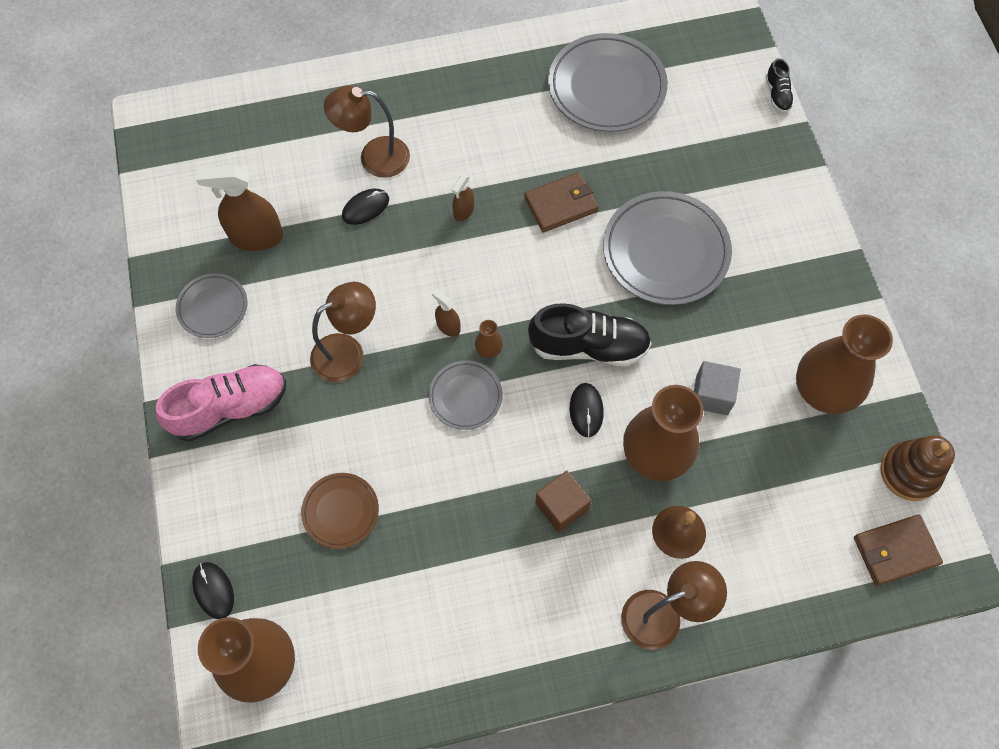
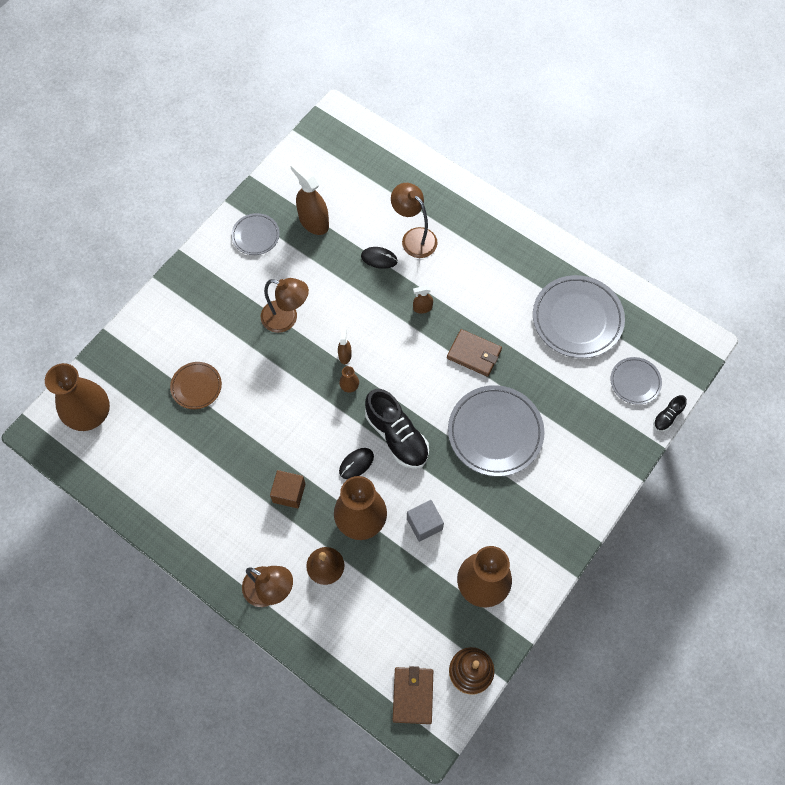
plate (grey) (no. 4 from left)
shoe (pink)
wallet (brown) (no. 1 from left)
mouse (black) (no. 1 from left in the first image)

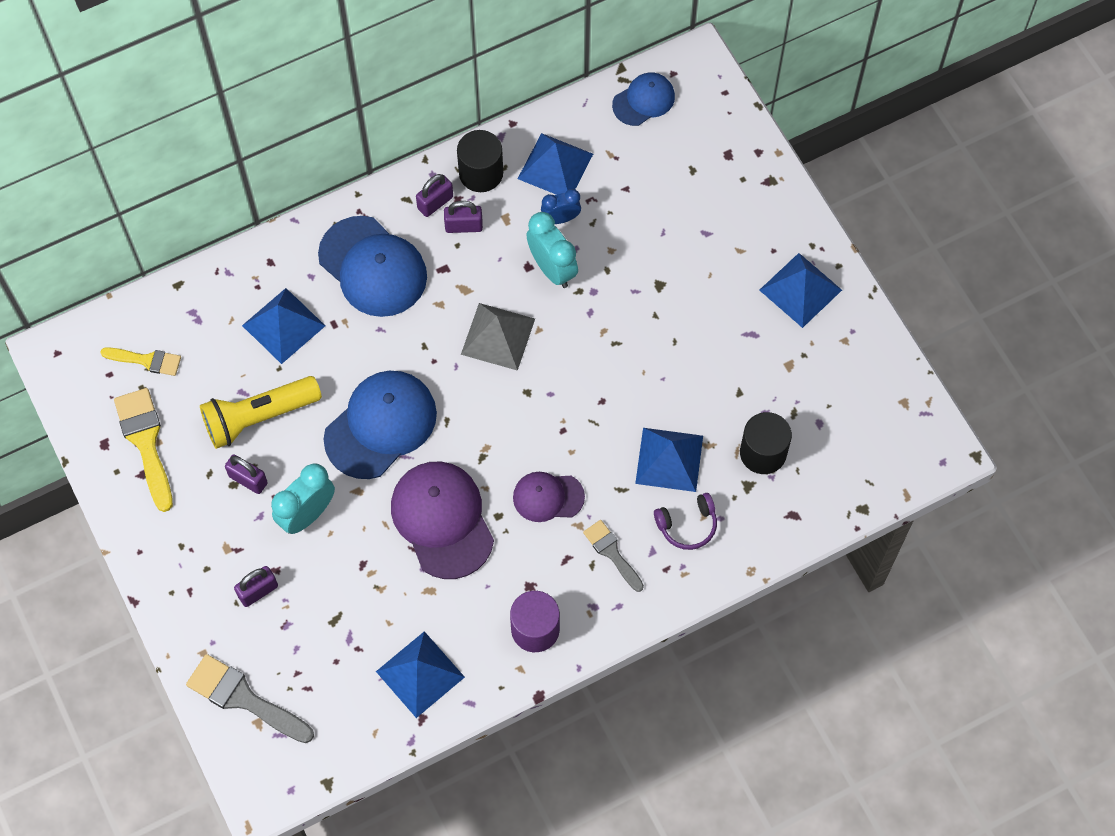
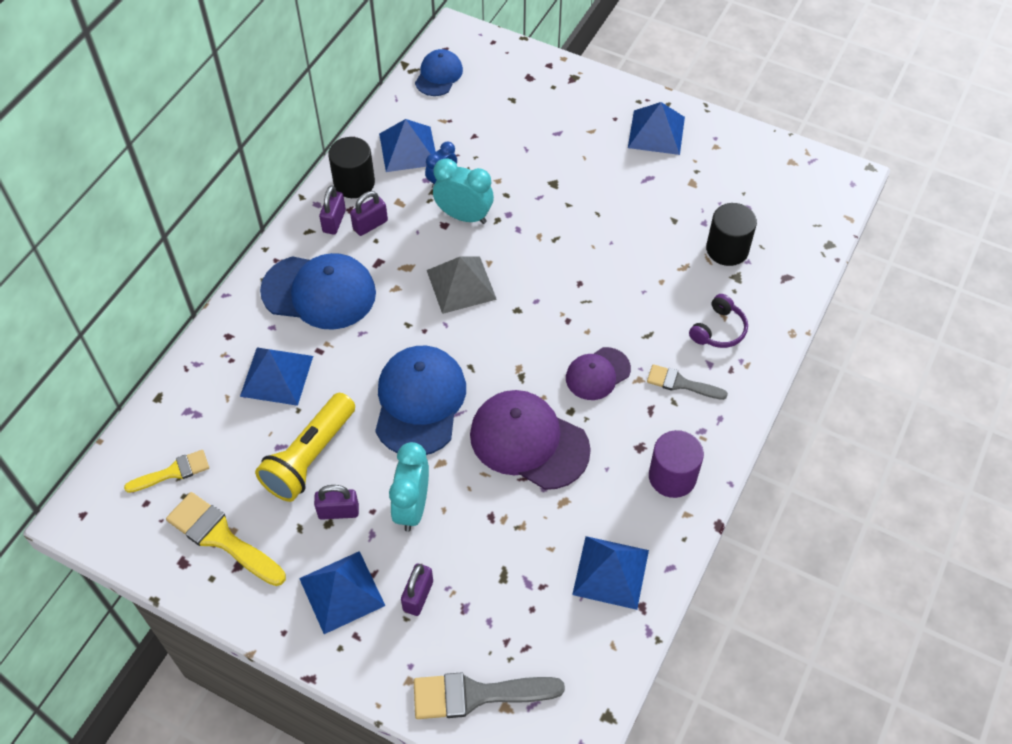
pyramid (blue) (no. 2 from left)

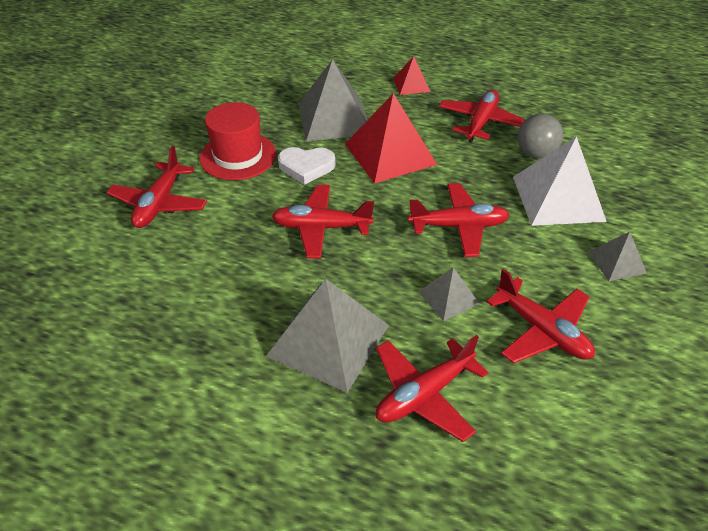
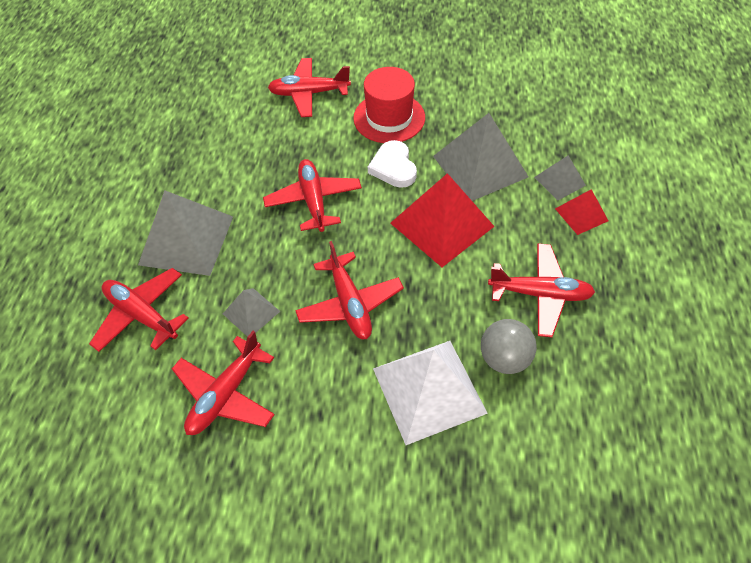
pyramid (grey) (no. 4 from left)

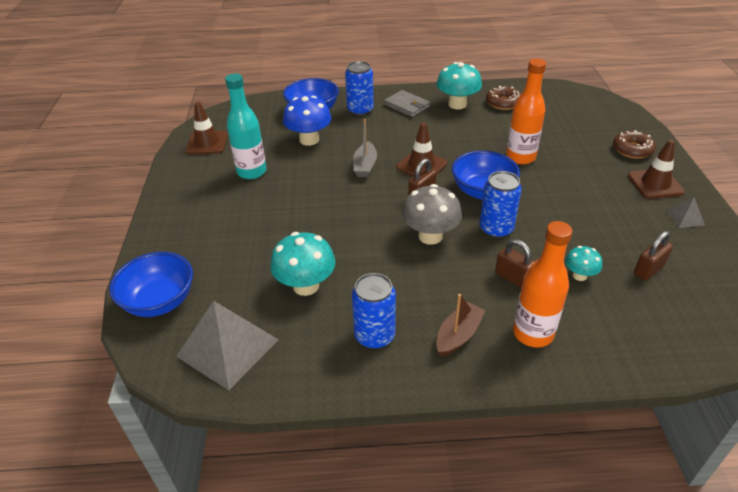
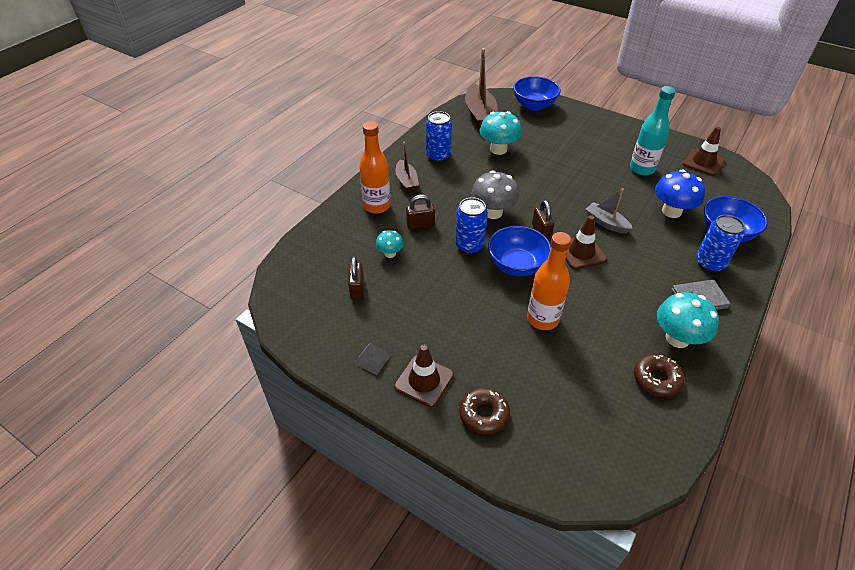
boat (brown) (no. 2 from left)

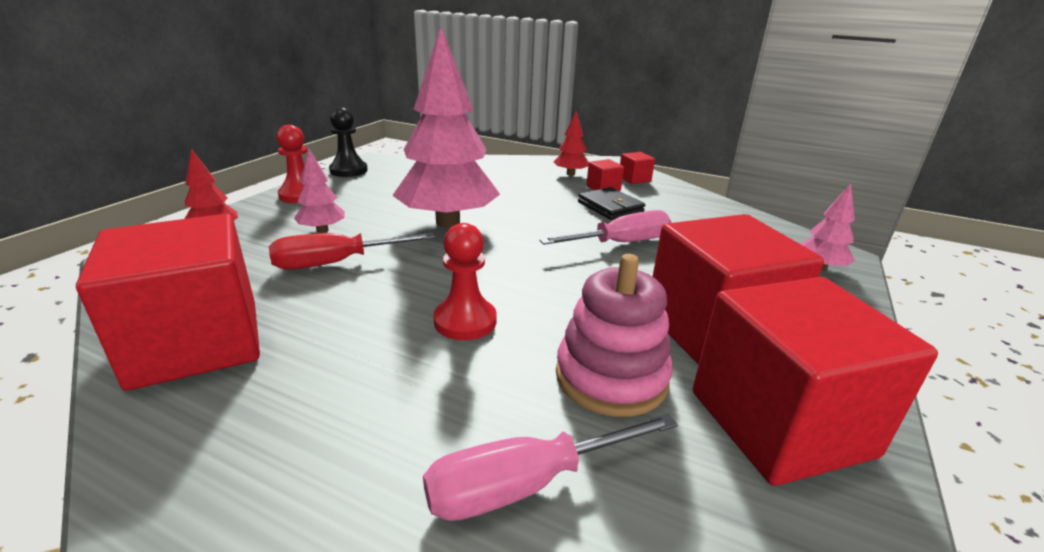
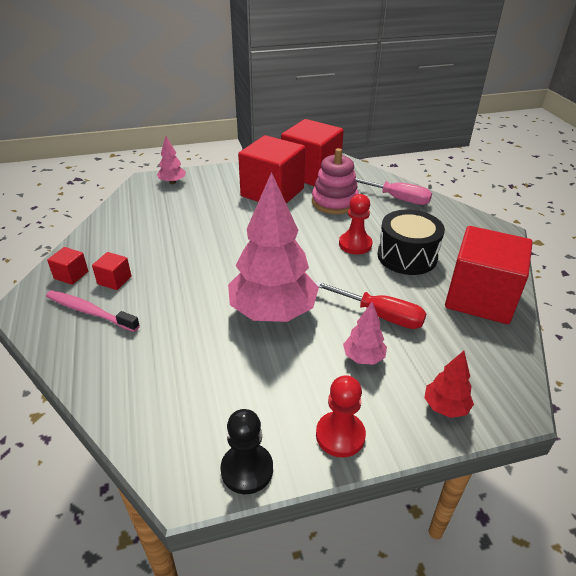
toothbrush (pink)
wallet (black)
screwdriver (pink) (no. 2 from left in the first image)
drum (black)

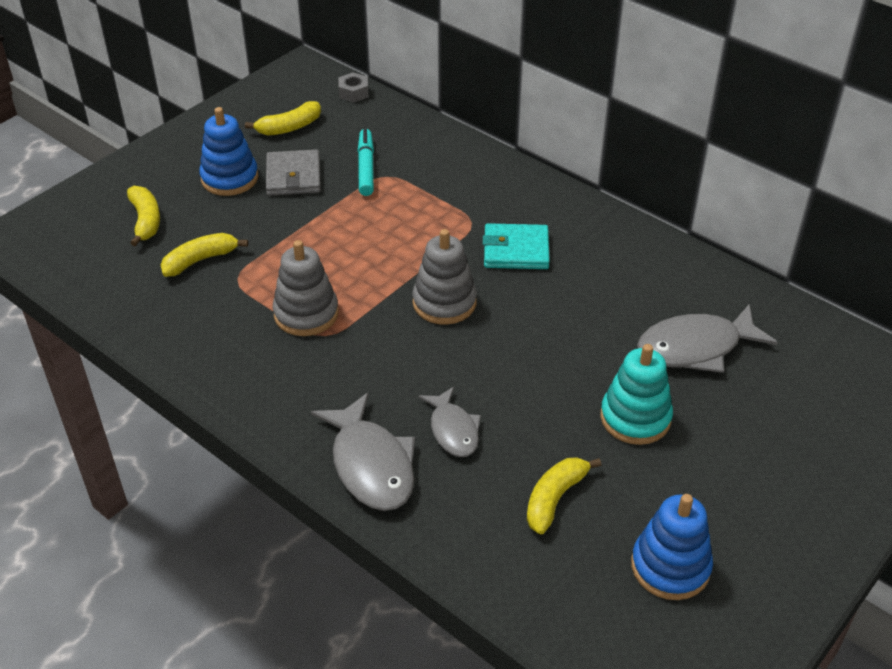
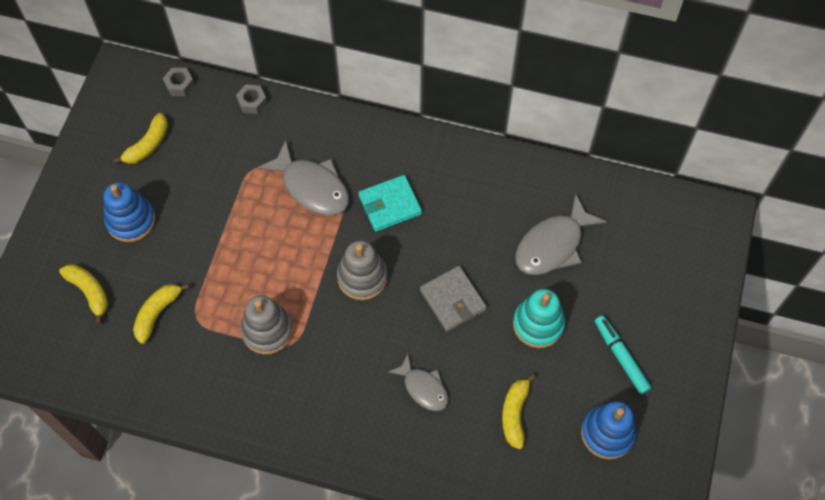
marker (turquoise)
wallet (grey)
fish (grey) (no. 1 from left)
nut (grey) (no. 2 from left)

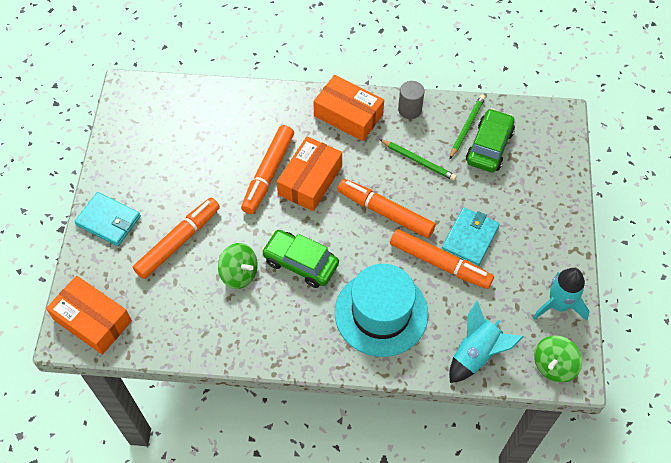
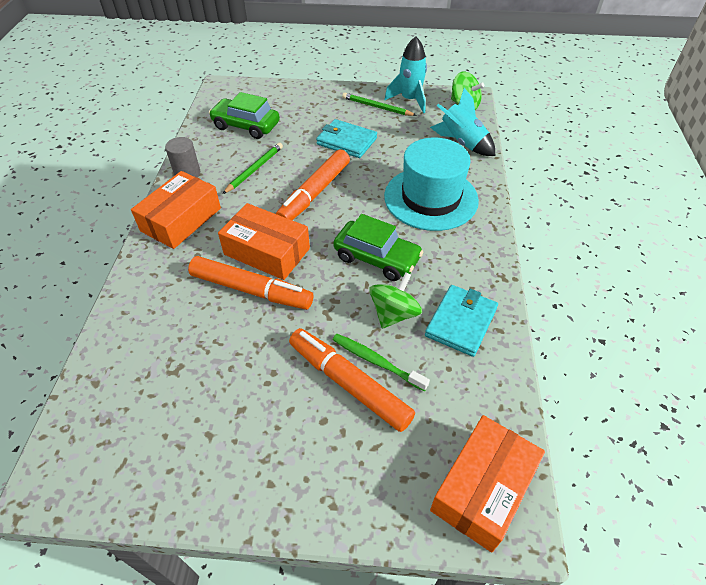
pencil (green) (no. 2 from left)
wallet (turquoise) (no. 2 from left)
marker (orange) (no. 4 from left in the first image)
car (green) (no. 2 from left)
toothbrush (green)

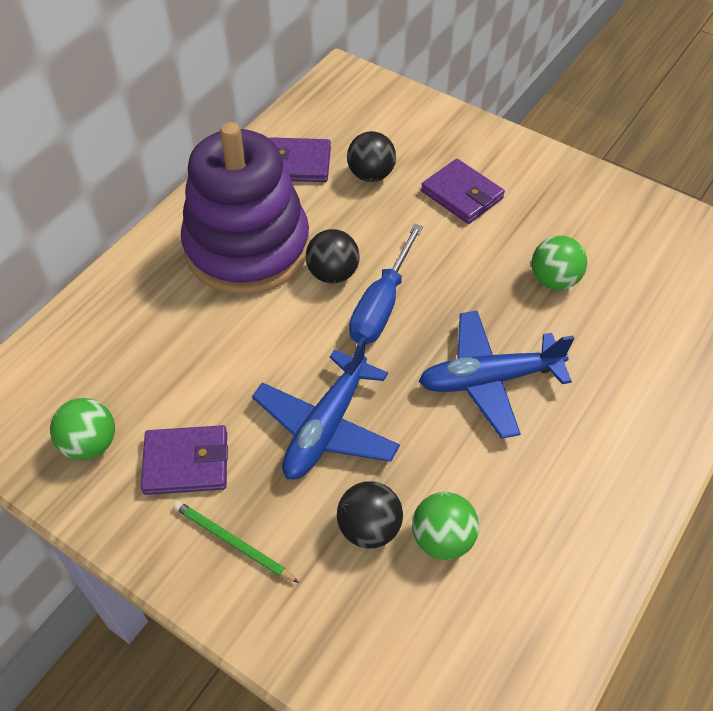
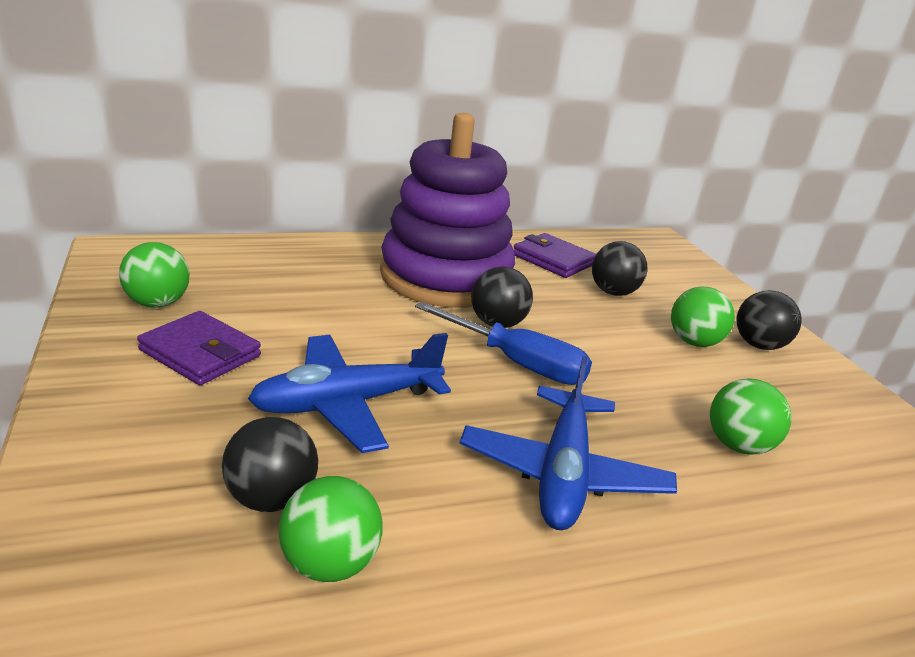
ball (green) (no. 3 from left)
screwdriver (blue)
plane (blue) (no. 2 from left)
pencil (green)
ball (black) (no. 4 from left)

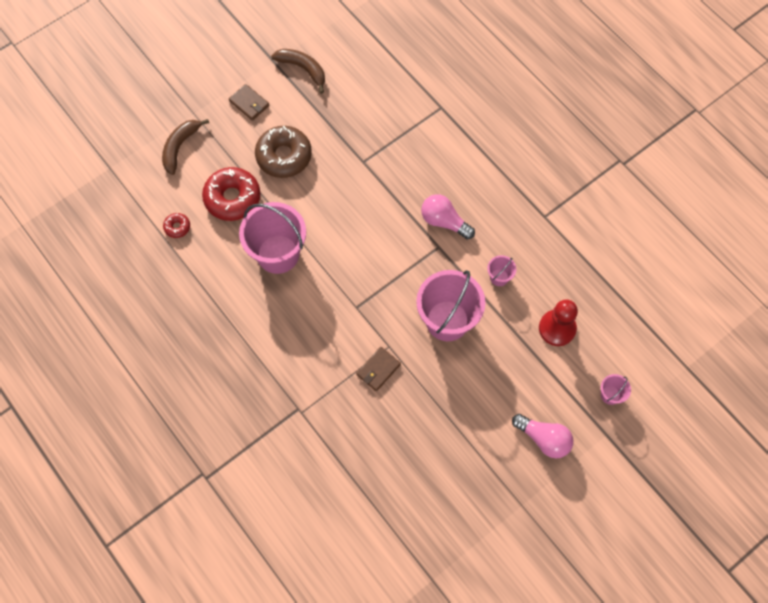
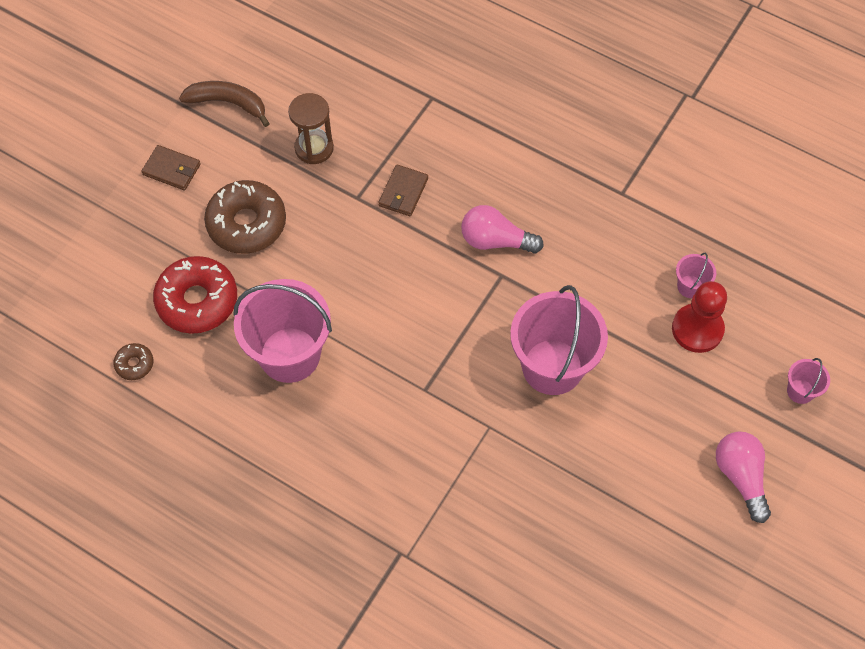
banana (brown) (no. 1 from left in the first image)
donut (brown) (no. 1 from left)
bucket (pink) (no. 3 from left)
wallet (brown) (no. 2 from left)
light bulb (pink) (no. 2 from left)
hourglass (brown)

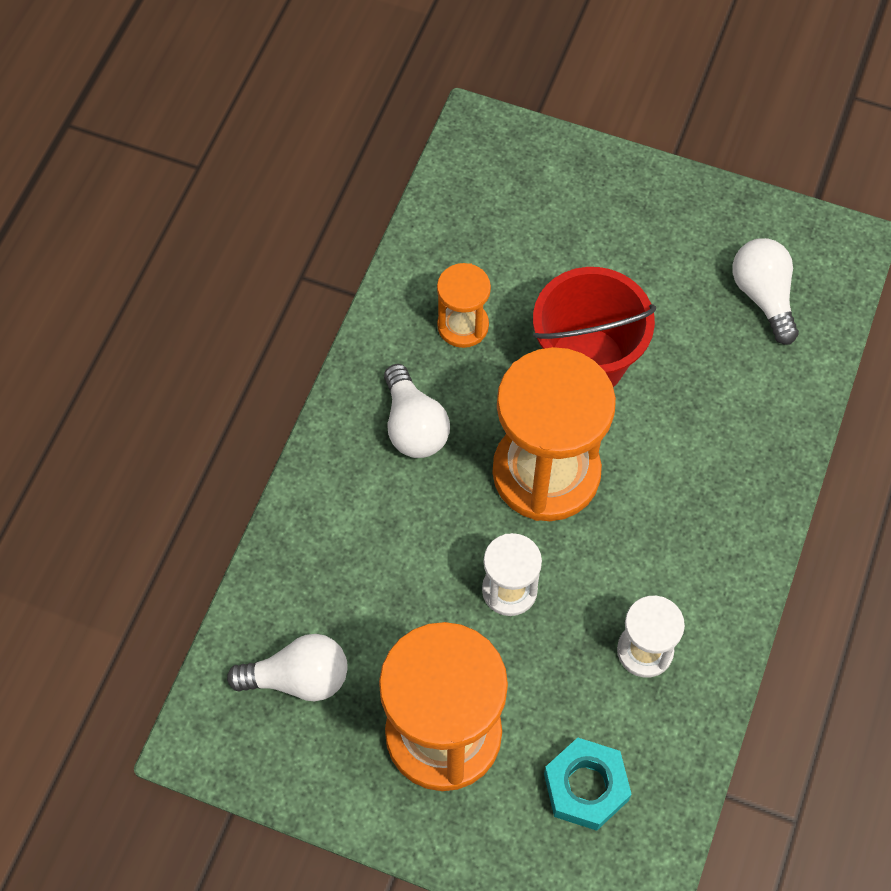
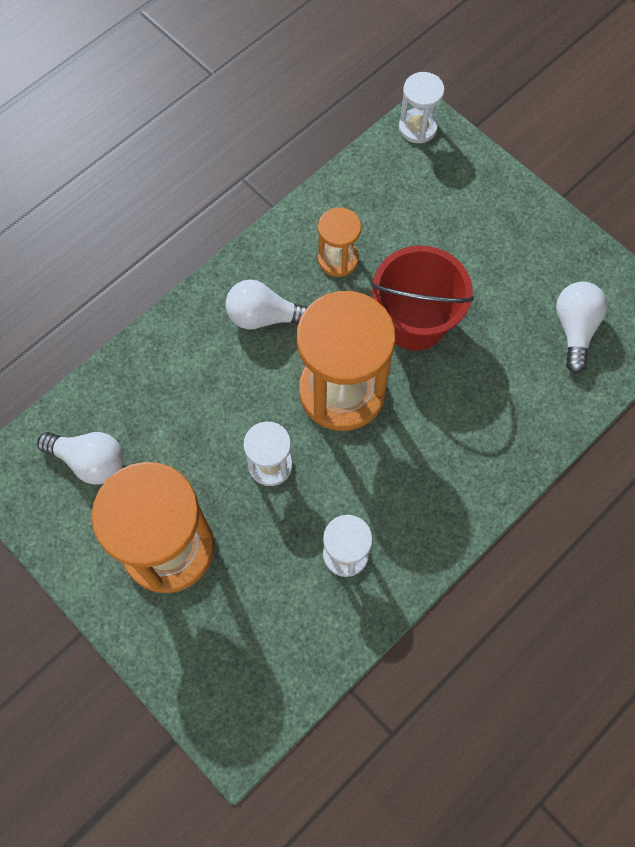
light bulb (white) (no. 2 from left)
nut (turquoise)
hourglass (white) (no. 3 from left)

